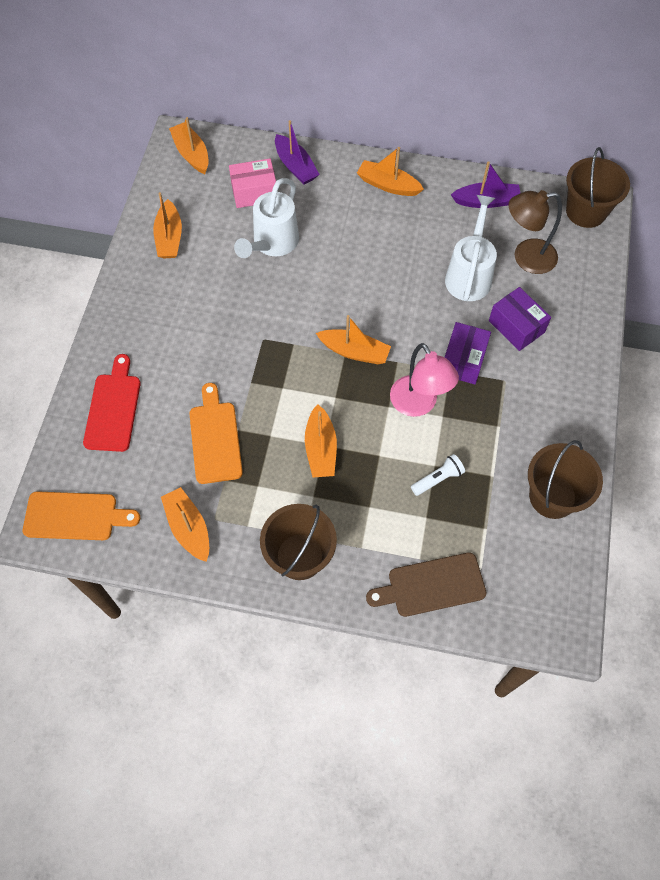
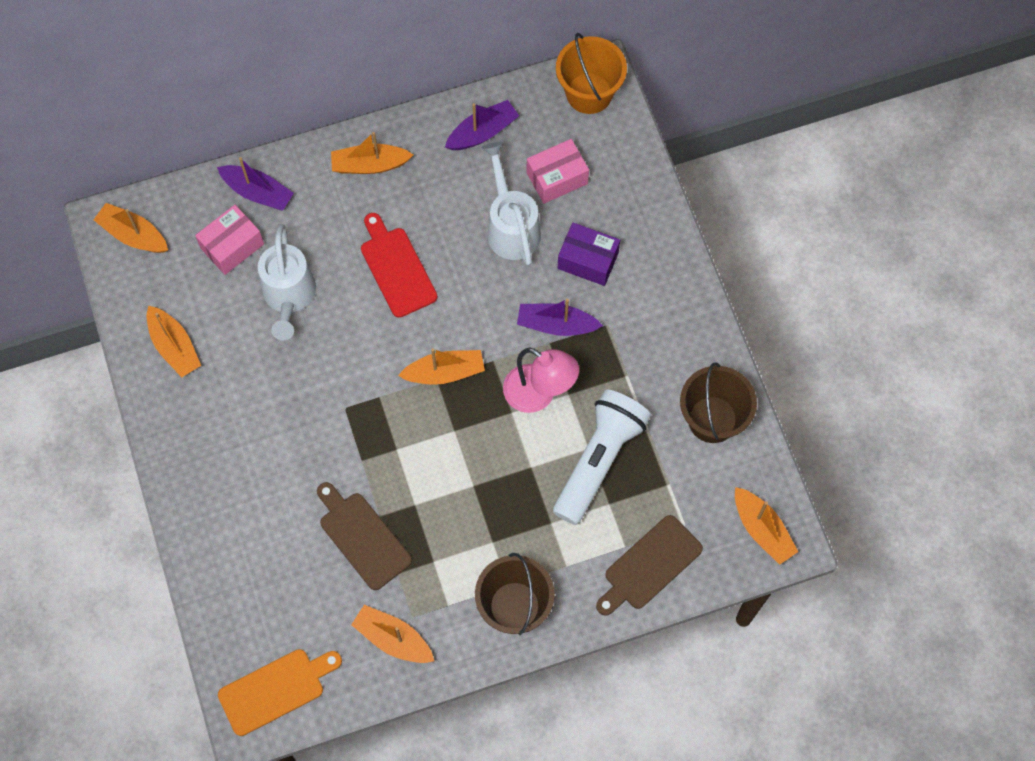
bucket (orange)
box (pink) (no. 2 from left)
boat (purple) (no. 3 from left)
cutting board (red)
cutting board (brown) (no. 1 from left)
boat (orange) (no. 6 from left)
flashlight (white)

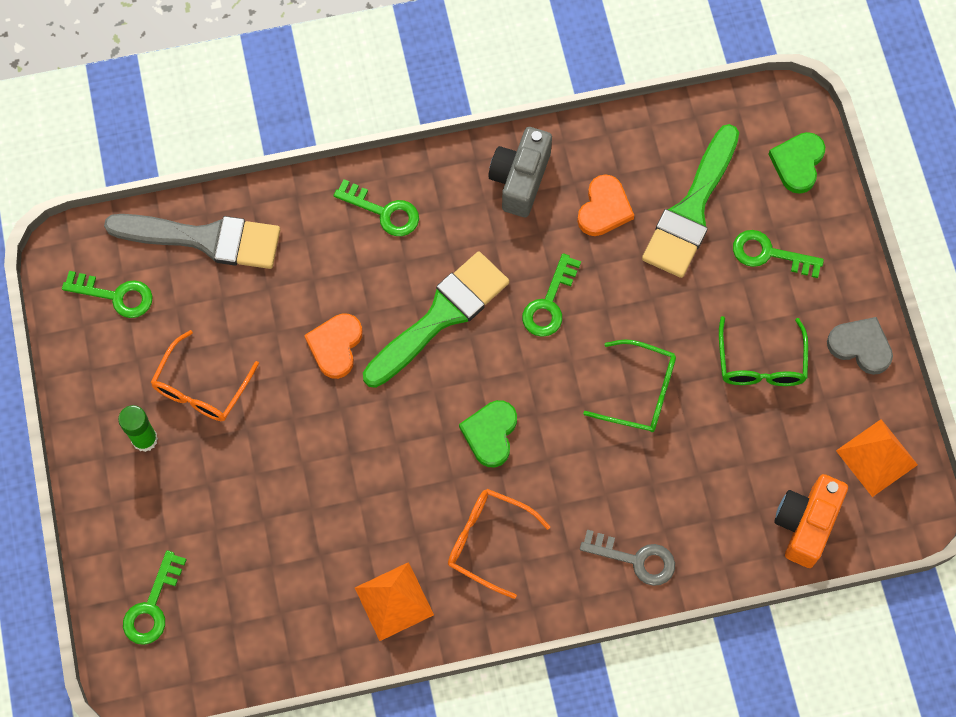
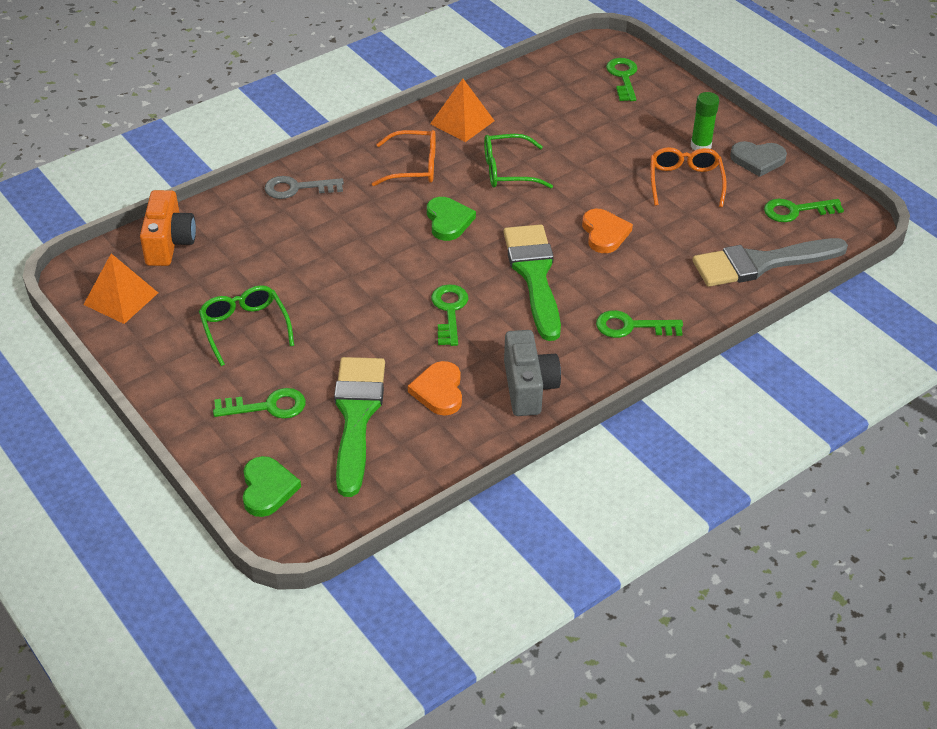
brush (green) (no. 2 from left)
heart (grey)
glasses (green) (no. 2 from left)

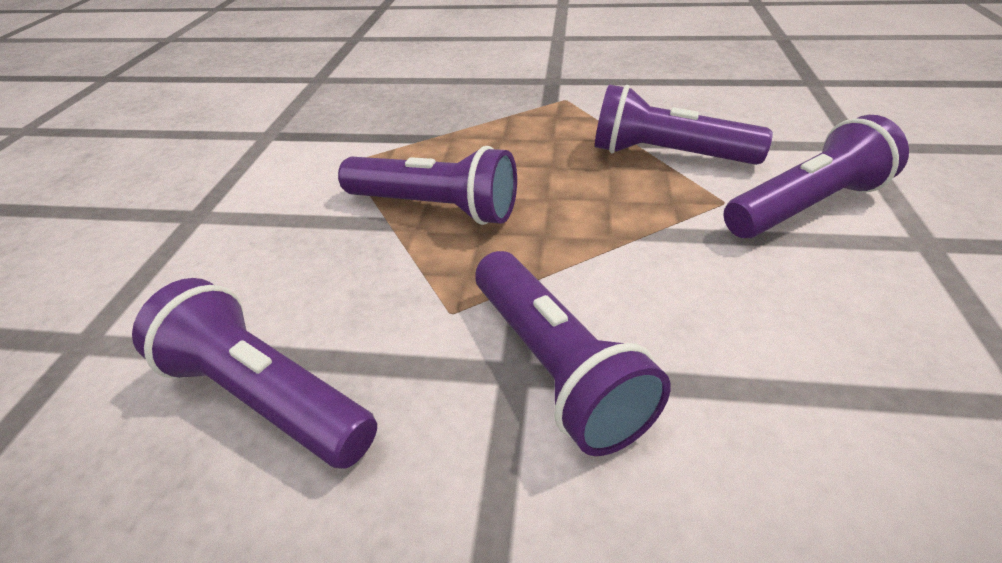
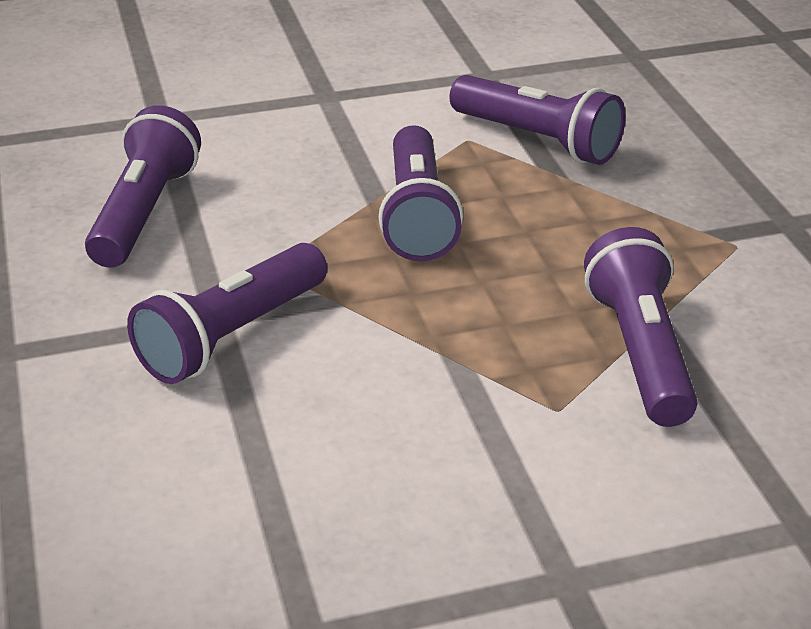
flashlight (purple) (no. 4 from left)

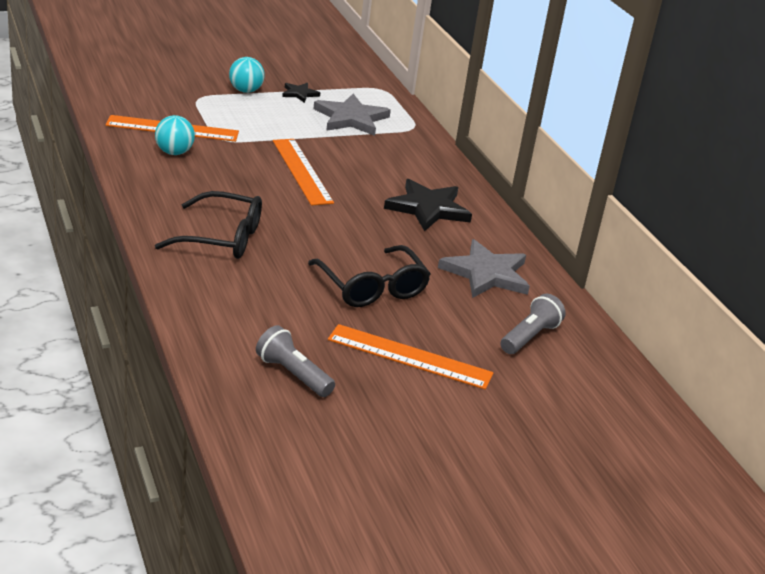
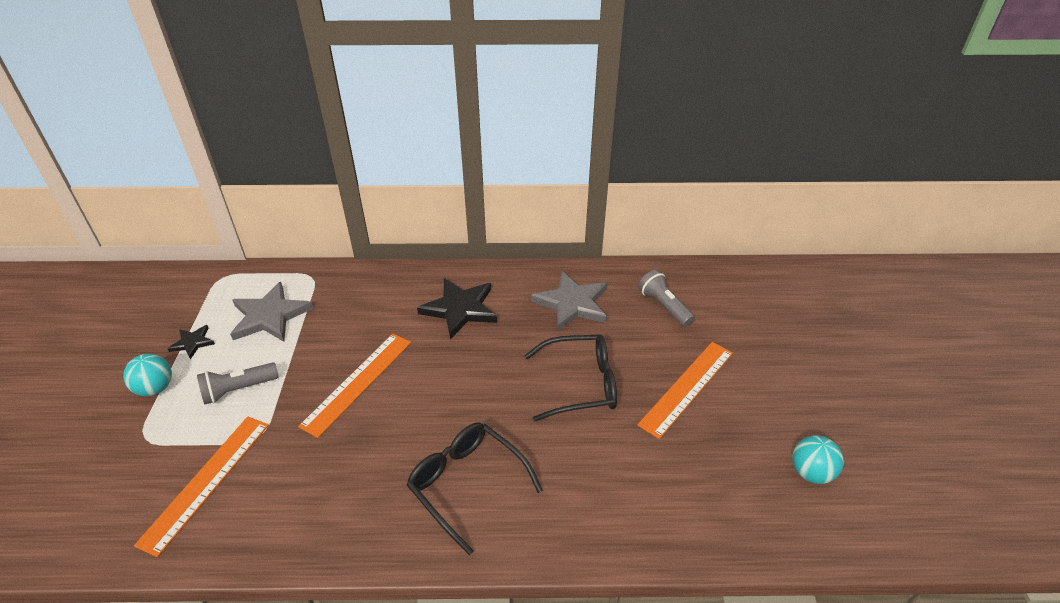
ball (turquoise) (no. 2 from left)
ruler (orange) (no. 2 from left)
glasses (black) (no. 1 from left)
flashlight (grey) (no. 1 from left)

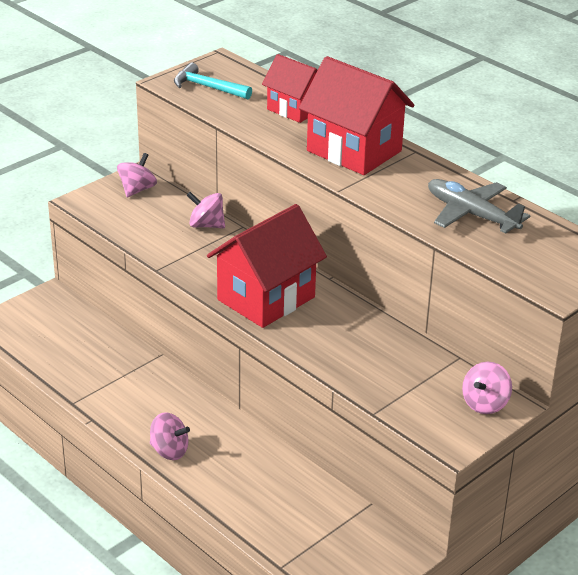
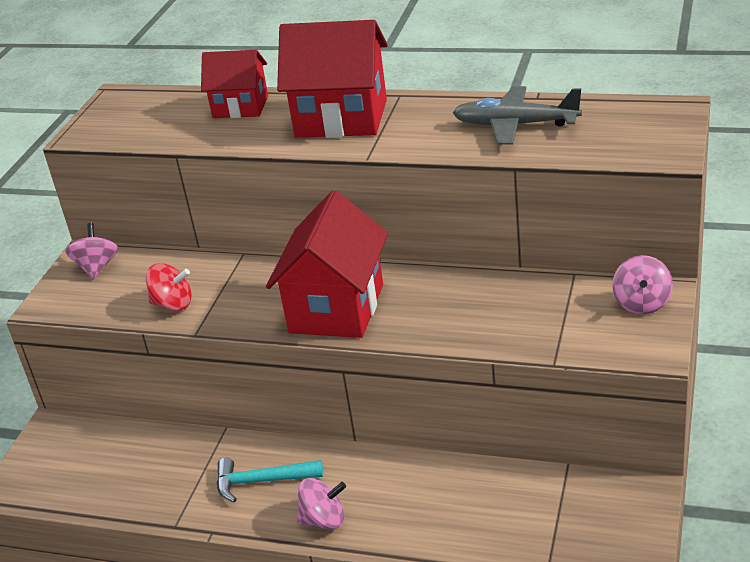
hammer (turquoise)
spinning top (pink) (no. 3 from left in the first image)
spinning top (red)

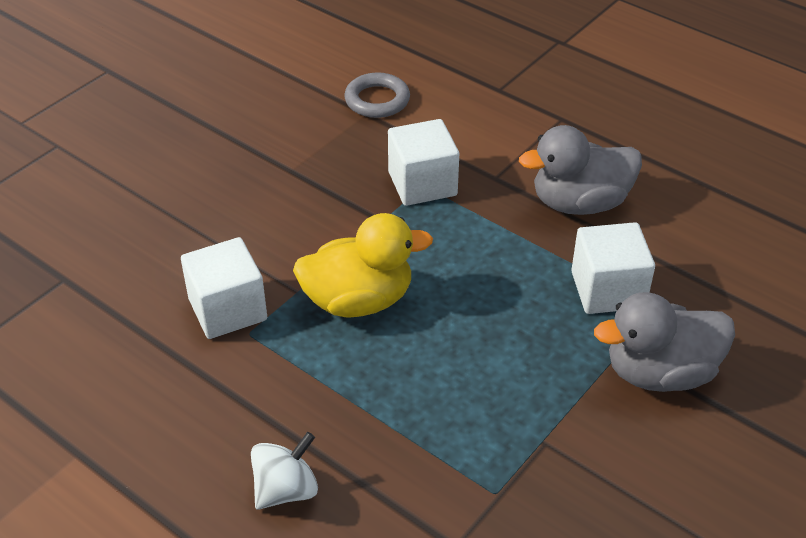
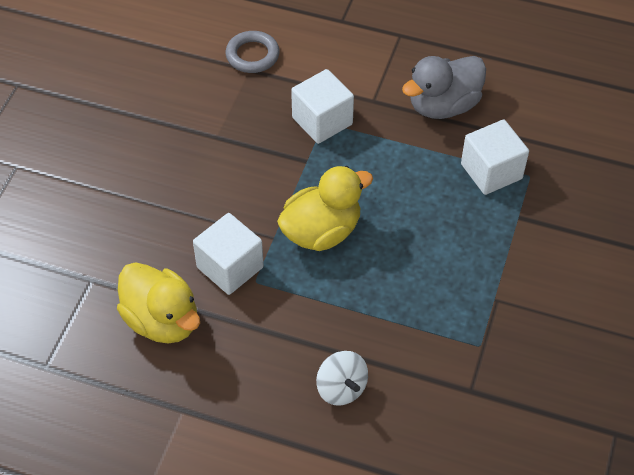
duck (grey) (no. 2 from left in the first image)
spinning top (white)
duck (yellow) (no. 1 from left)

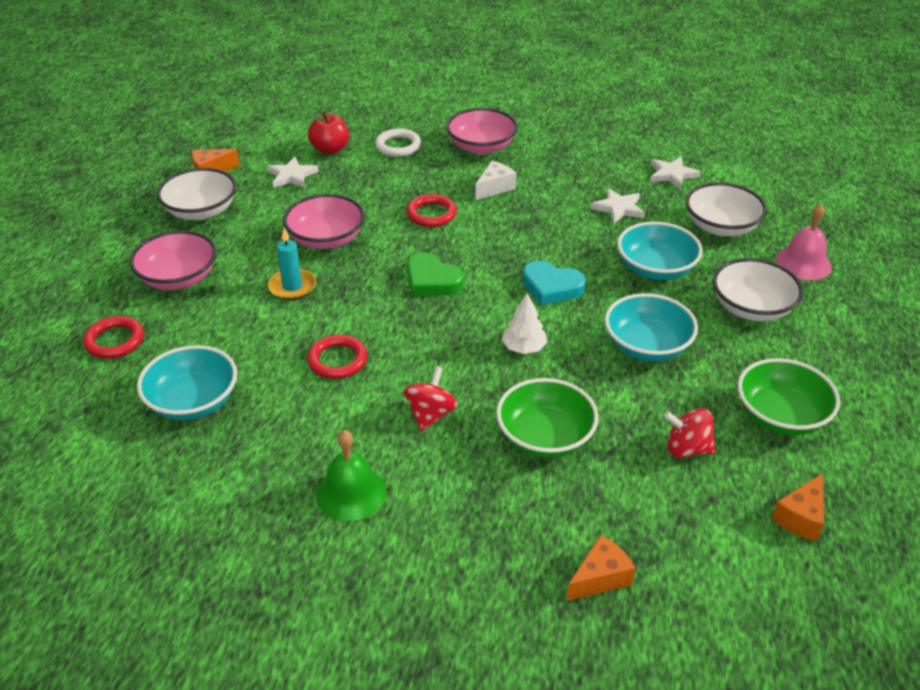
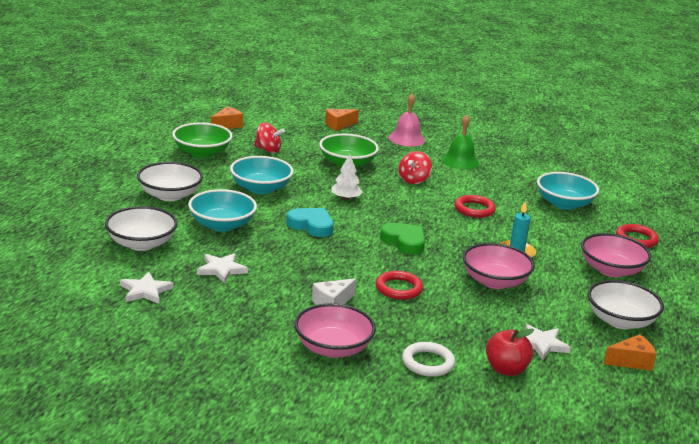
bell (pink)

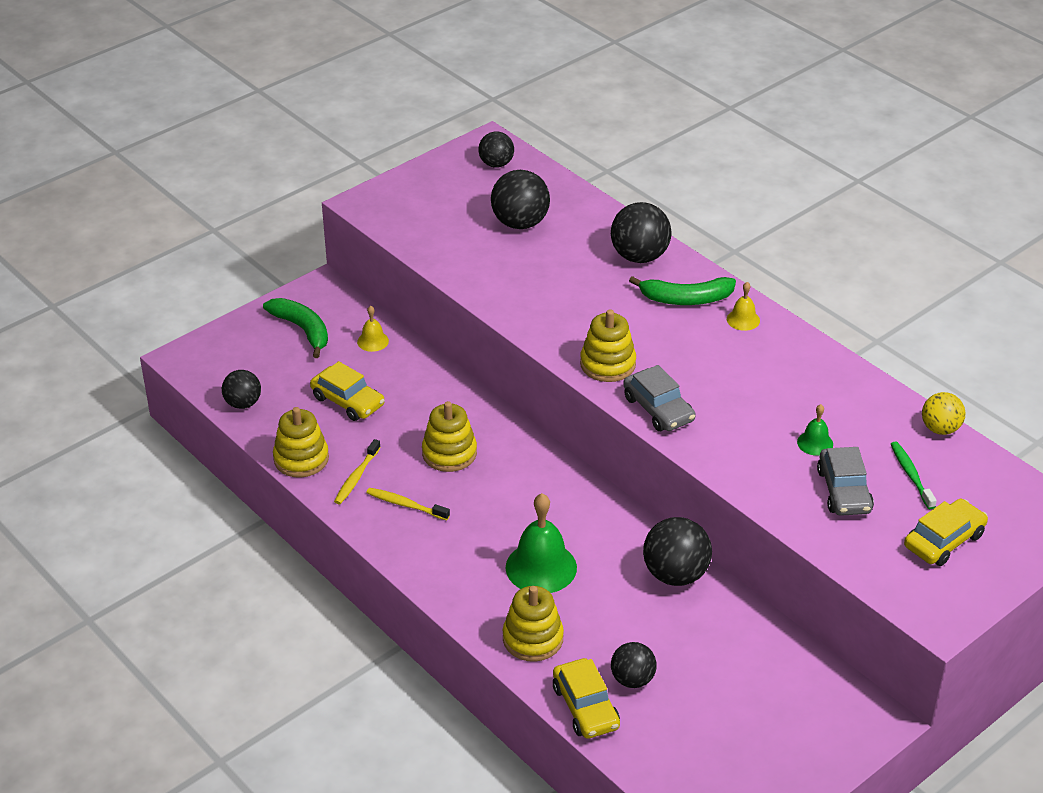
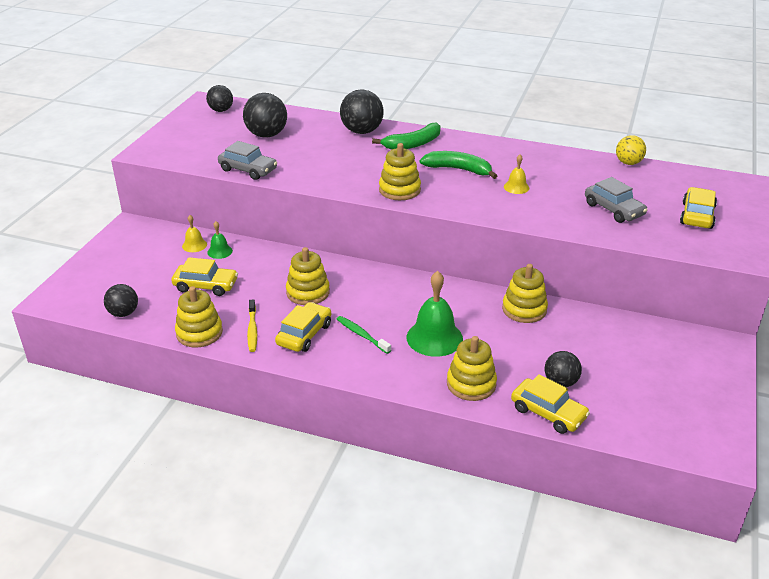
bell (yellow) (no. 2 from left)
banana (green) (no. 2 from left)
car (grey) (no. 1 from left)
bell (green) (no. 1 from left)
toothbrush (green)
car (yellow) (no. 2 from left)
stacking toy (yellow) (no. 5 from left)

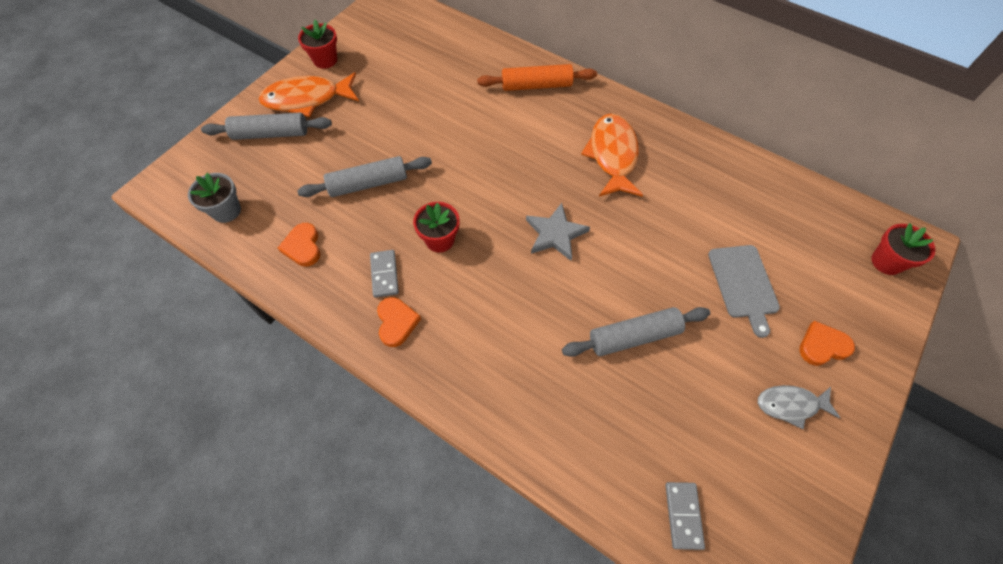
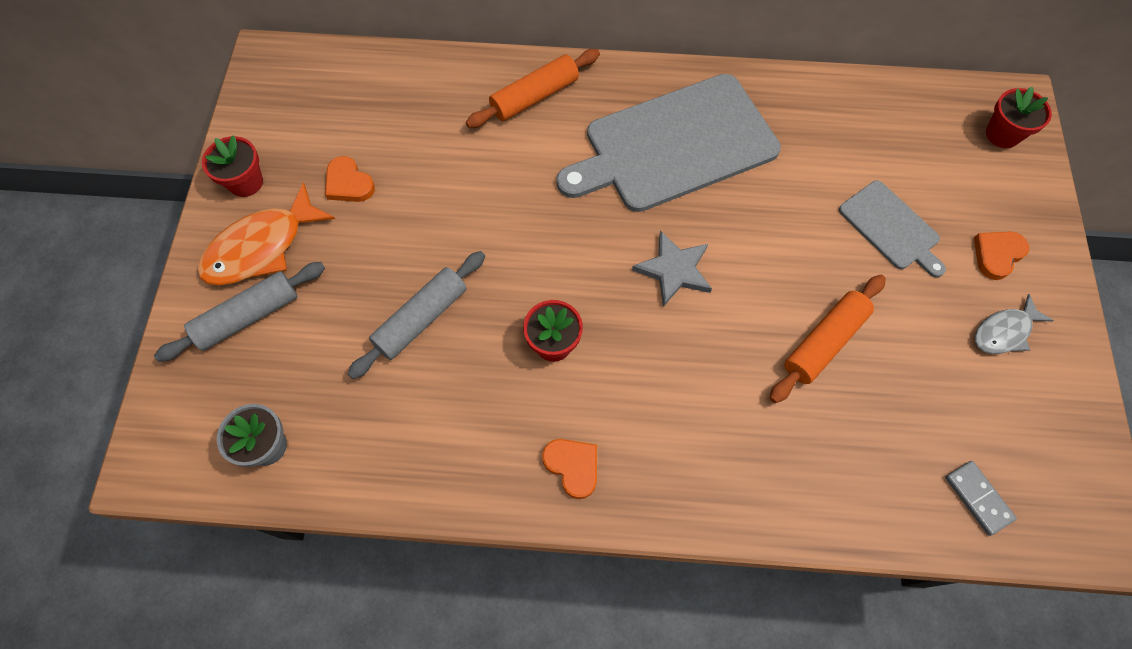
cutting board (grey) (no. 1 from left)
heart (orange) (no. 1 from left)
domino (grey) (no. 1 from left in the first image)
rolling pin (orange) (no. 2 from left)

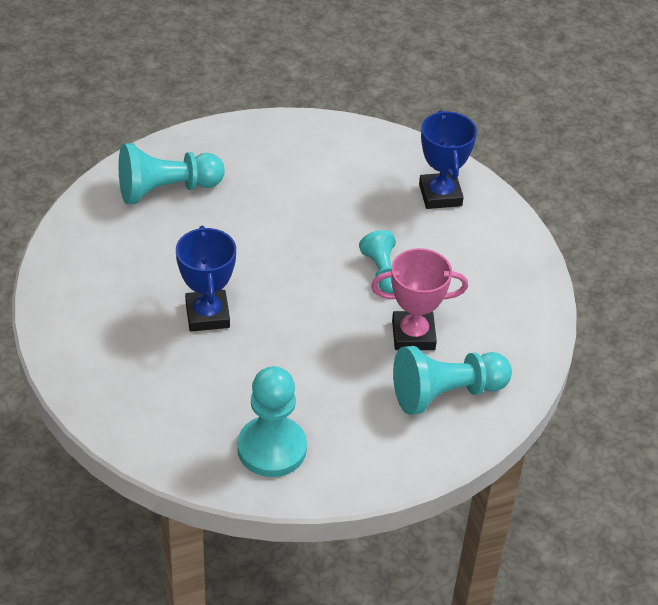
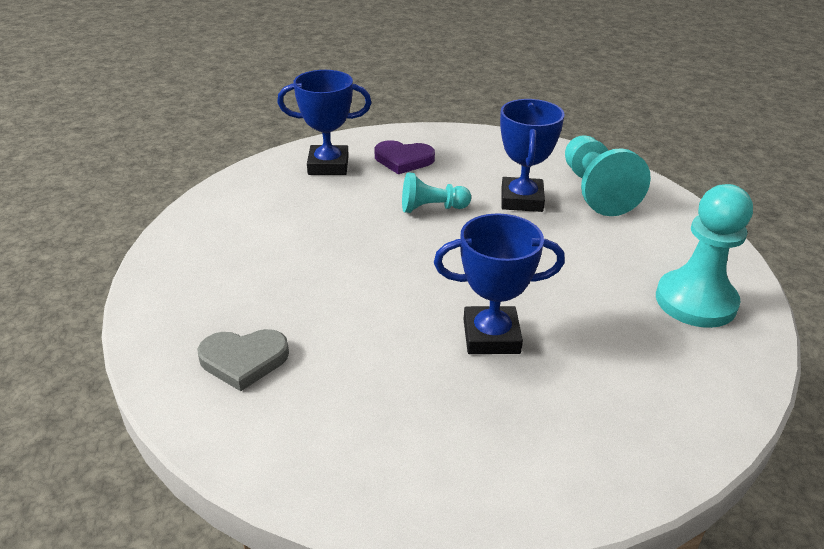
heart (grey)
trophy (blue) (no. 3 from left)
heart (purple)

